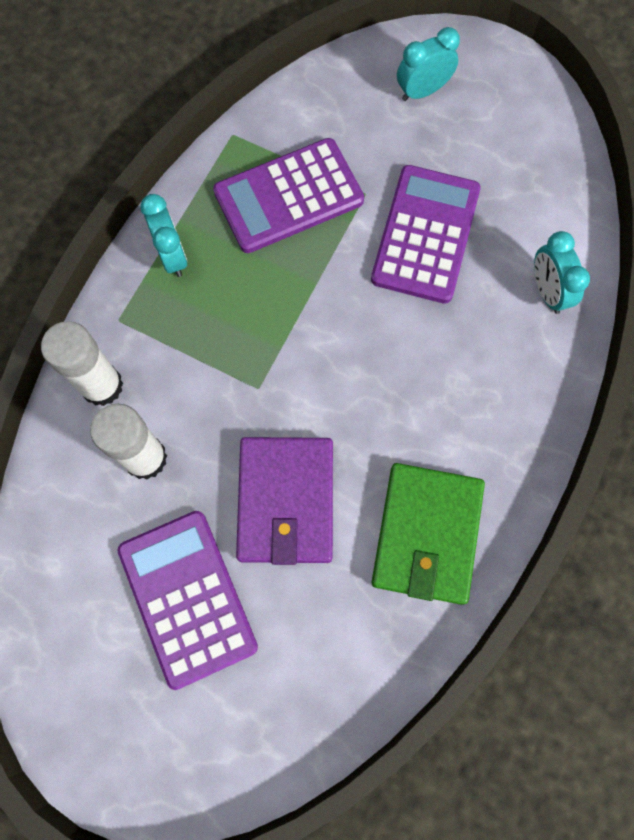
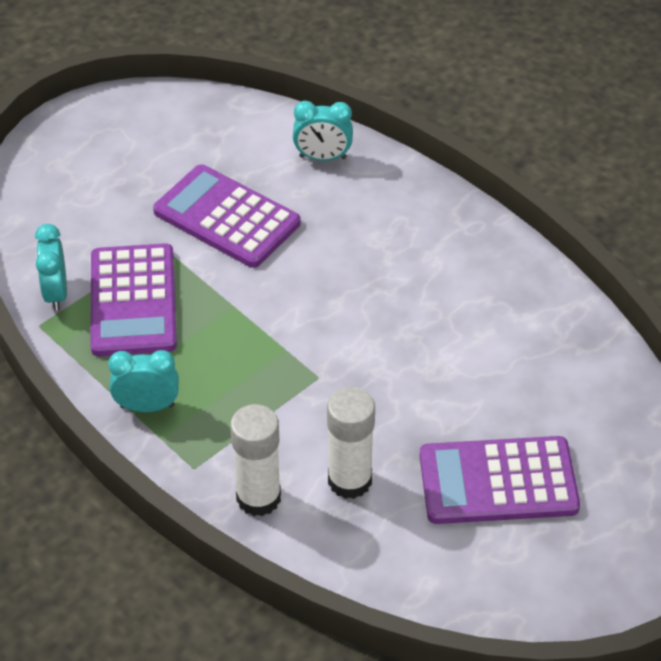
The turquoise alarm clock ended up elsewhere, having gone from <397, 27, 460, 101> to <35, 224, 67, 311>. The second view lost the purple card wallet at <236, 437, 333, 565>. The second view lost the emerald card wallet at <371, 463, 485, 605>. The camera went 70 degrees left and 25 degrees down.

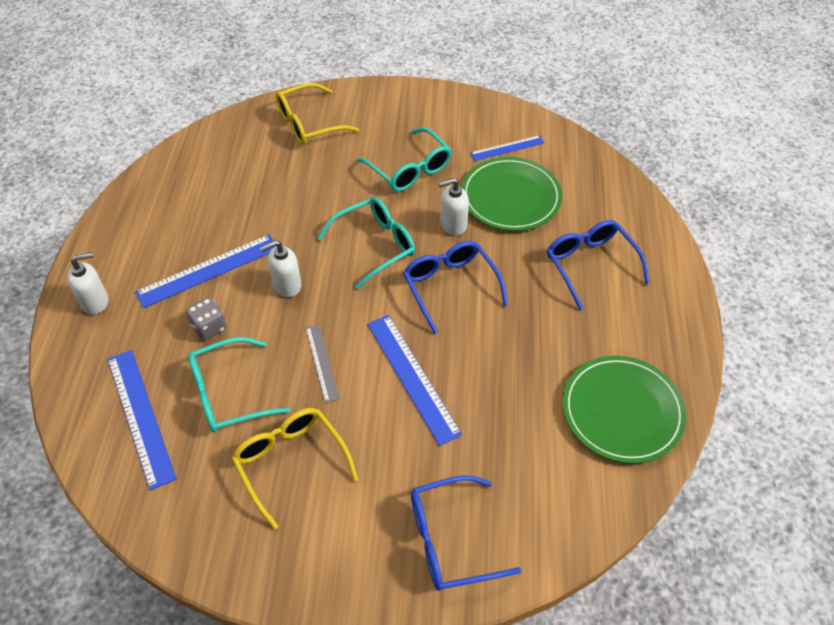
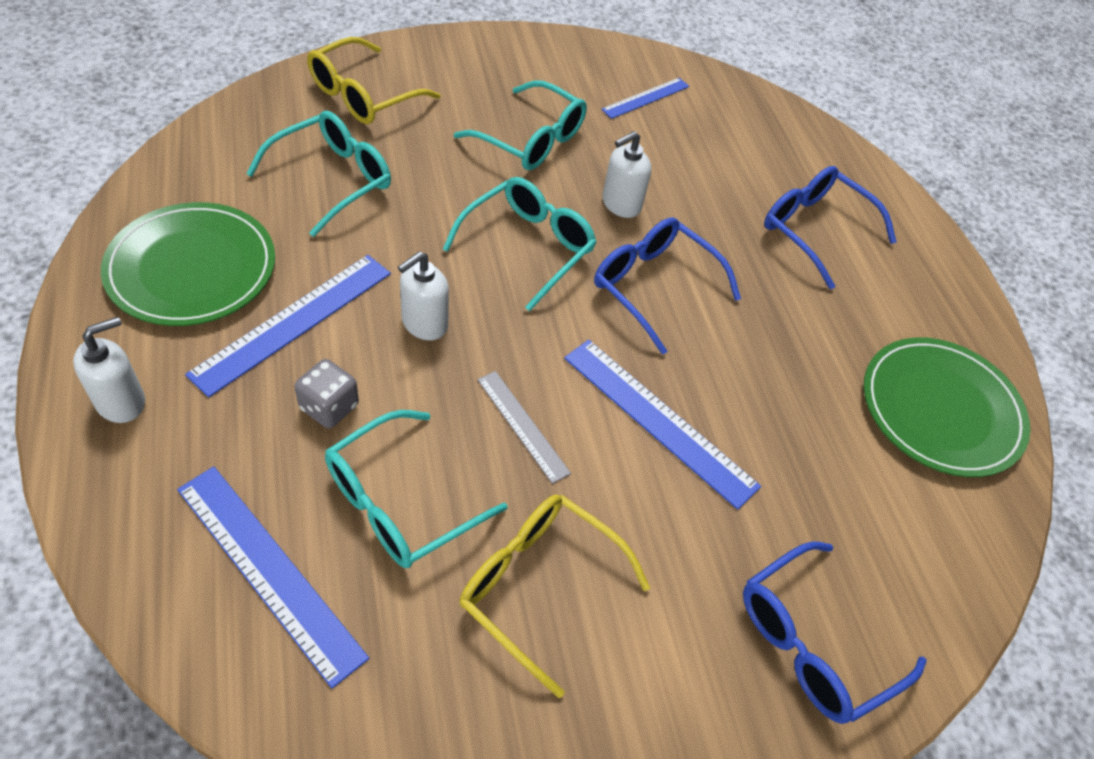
The emerald flat dish ended up elsewhere, having gone from <461, 157, 562, 231> to <101, 202, 275, 326>. The second view gained the turquoise eyeglasses at <246, 110, 391, 237>. The camera went 25 degrees left and 0 degrees up.

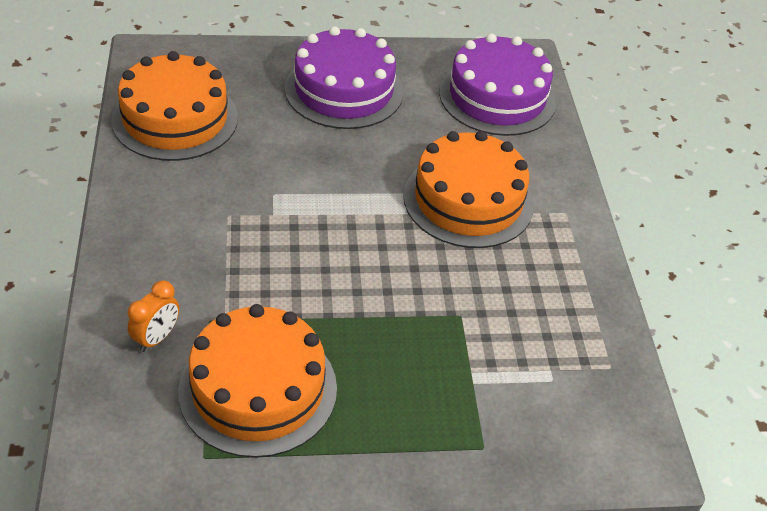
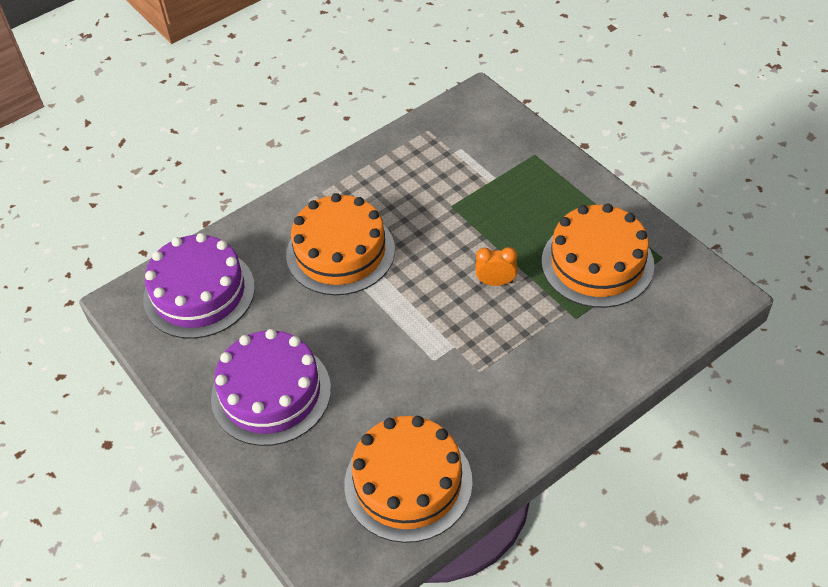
The orange alarm clock ended up elsewhere, having gone from <128, 280, 179, 352> to <476, 247, 517, 286>. The camera went 115 degrees left and 5 degrees up.

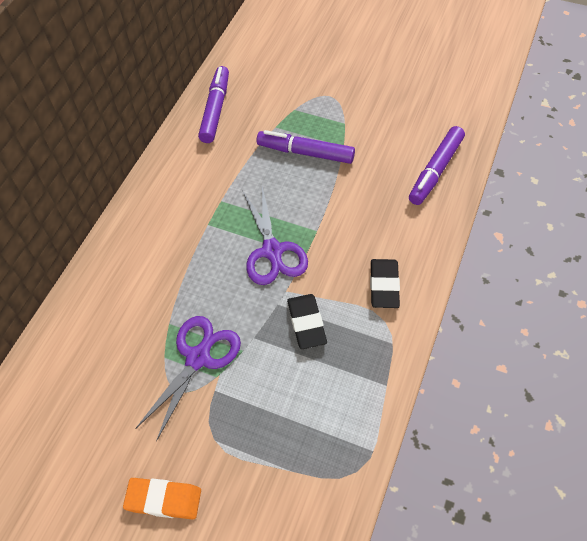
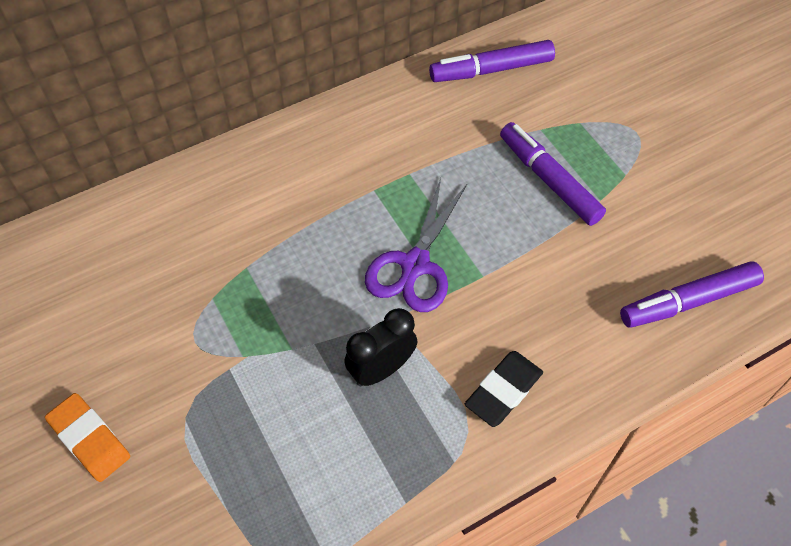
Where the black eraser stood at <287, 294, 327, 349>, the black alarm clock came to stand at <344, 308, 417, 386>. The purple marker pen at <198, 66, 229, 143> ended up facing another way, 150 degrees counterclockwise from before. The second view lost the purple scissors at <135, 316, 241, 441>. The camera went 35 degrees right and 0 degrees up.

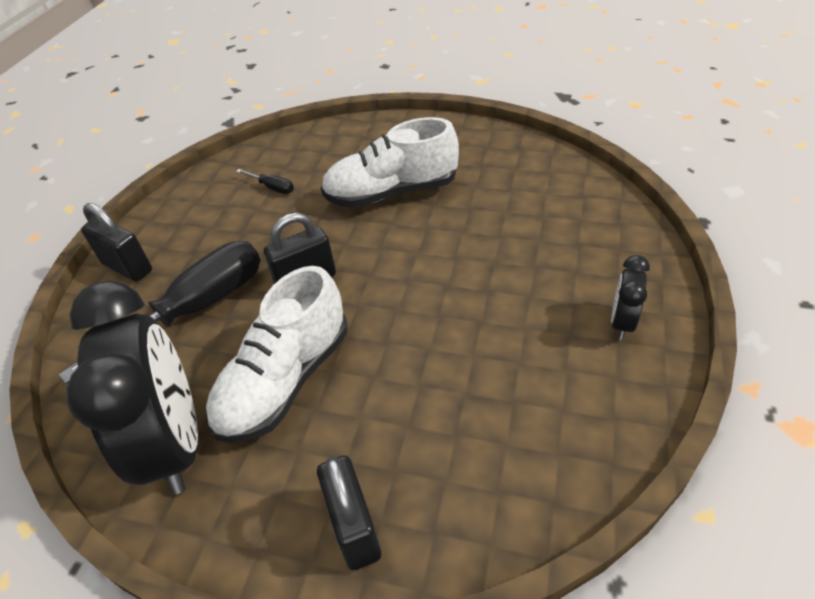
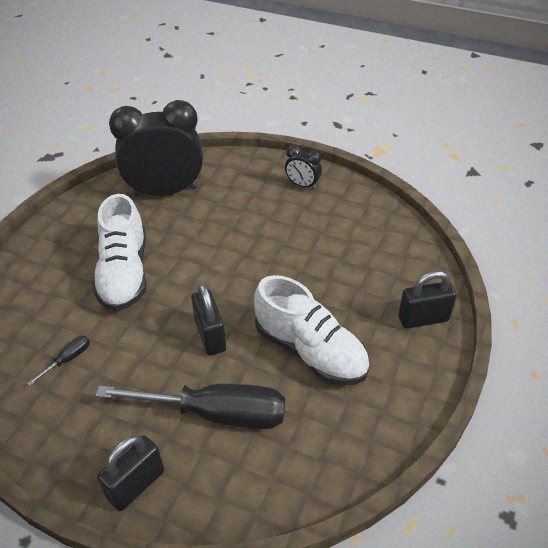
The black hand screwdriver at <59, 241, 261, 384> ended up facing another way, 135 degrees clockwise from before. The black alarm clock ended up elsewhere, having gone from <66, 281, 198, 495> to <109, 100, 203, 197>. The camera went 85 degrees left and 0 degrees up.

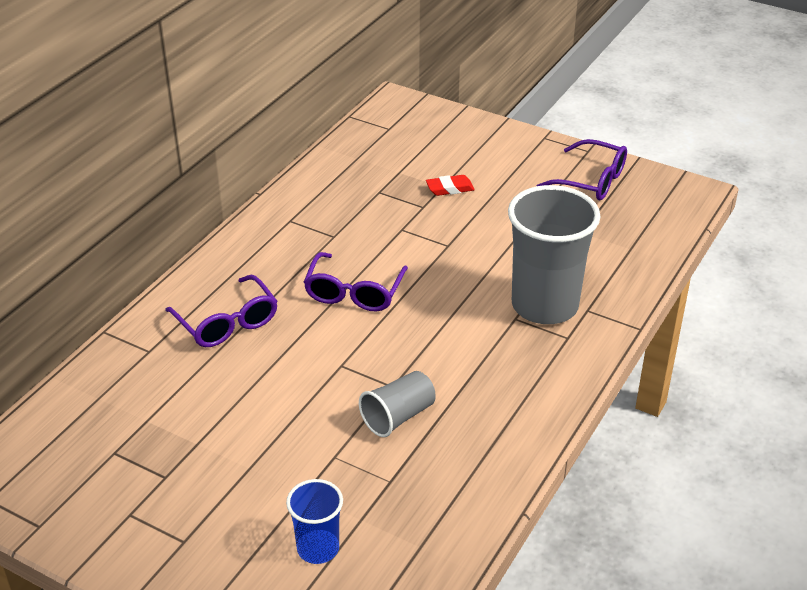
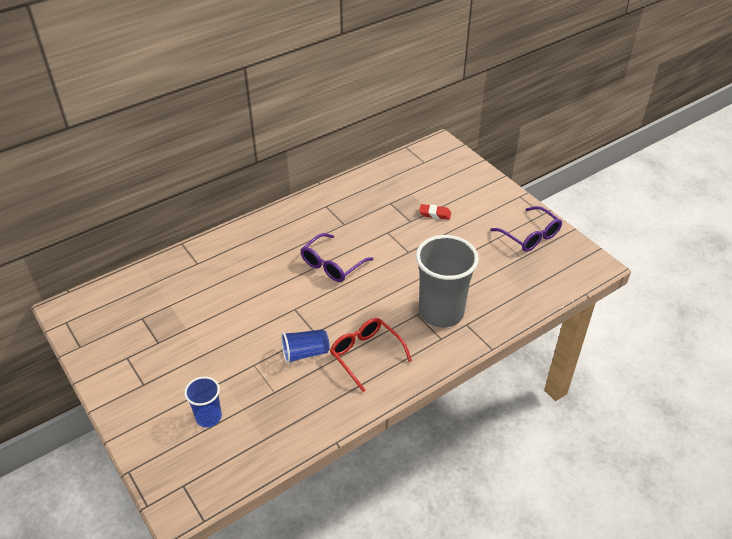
What was the ash-grey beaker at <359, 371, 436, 437> turned into the blue beaker at <281, 329, 330, 364>. The second view gained the scarlet eyeglasses at <330, 318, 412, 392>. The second view lost the purple eyeglasses at <165, 275, 277, 347>. The camera went 25 degrees right and 5 degrees up.

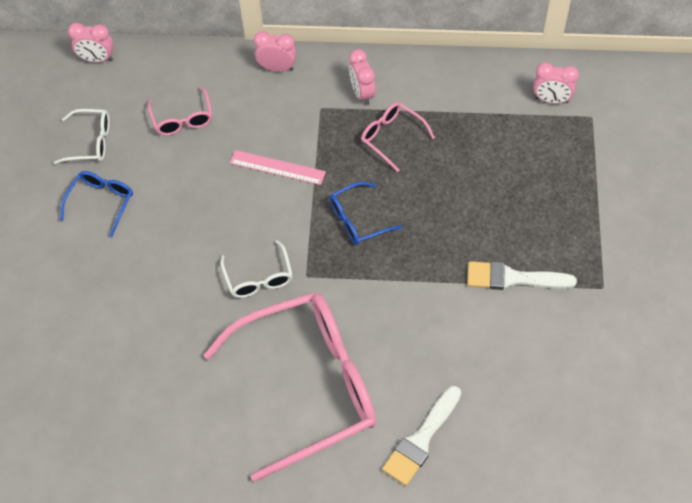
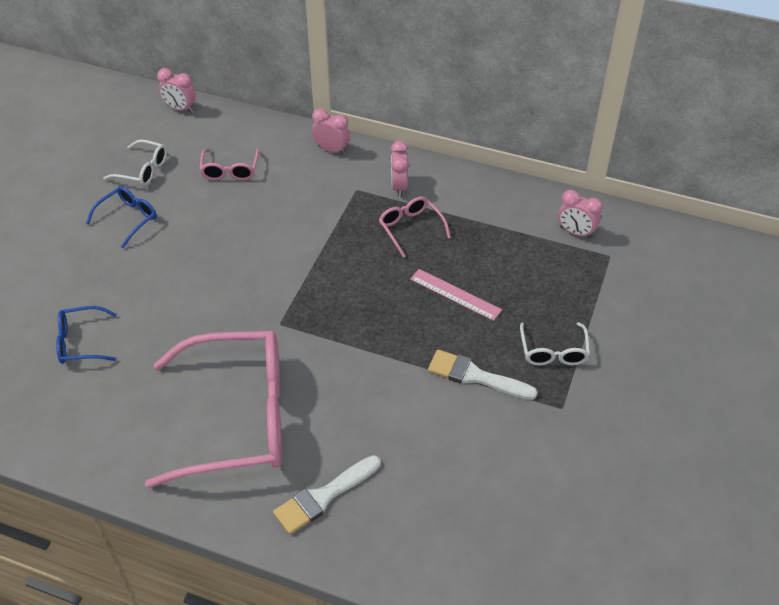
The blue eyeglasses ended up elsewhere, having gone from <330, 182, 402, 245> to <56, 306, 117, 364>. The pink straightedge ended up elsewhere, having gone from <230, 150, 326, 185> to <410, 269, 502, 321>. The pure white eyeglasses ended up elsewhere, having gone from <220, 240, 293, 298> to <520, 322, 590, 366>. The camera went 15 degrees right and 10 degrees down.

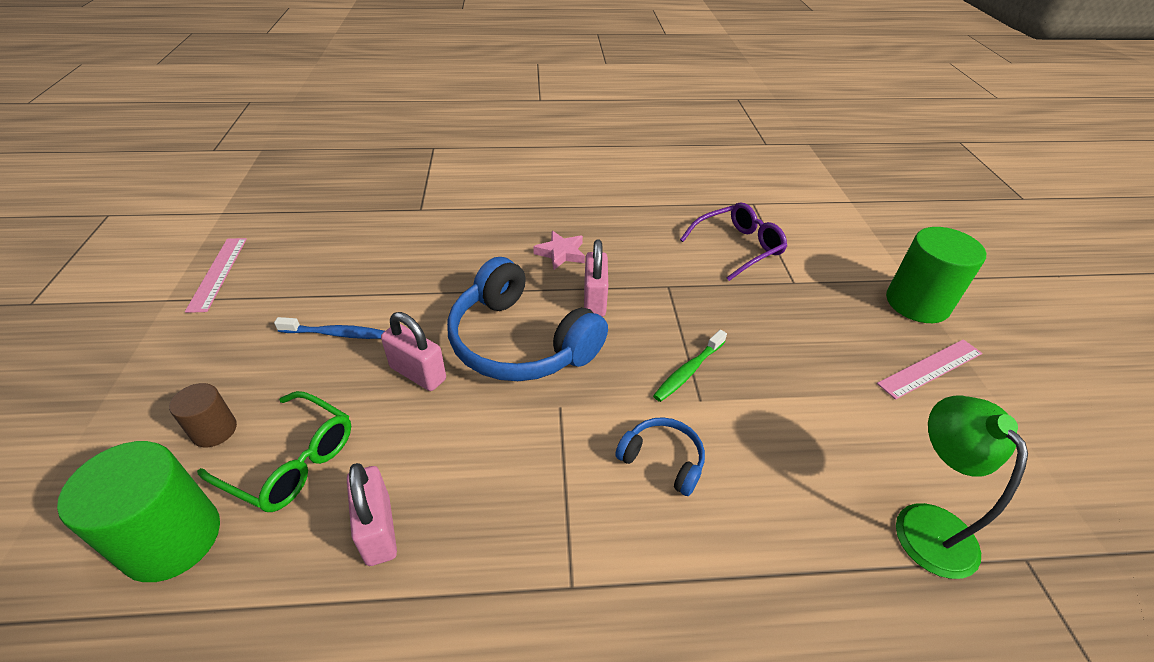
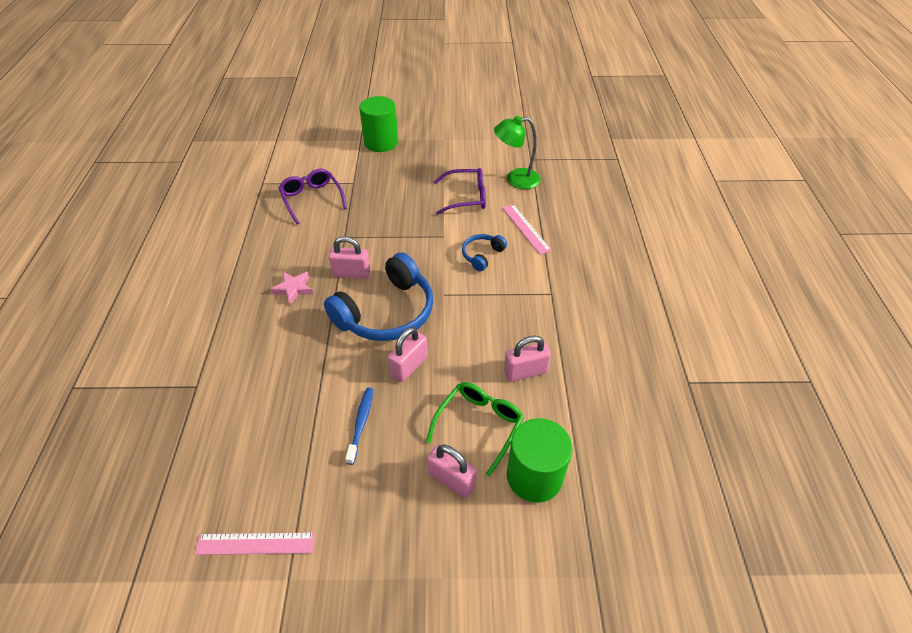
Where the brown solid cylinder stood at <169, 383, 237, 447>, the pink lock came to stand at <427, 444, 477, 499>. The second view gained the purple eyeglasses at <434, 168, 486, 215>. The pink straightedge ended up elsewhere, having gone from <877, 339, 982, 400> to <503, 204, 552, 255>. The second view lost the emerald toothbrush at <653, 330, 727, 402>. The camera went 85 degrees left and 5 degrees up.

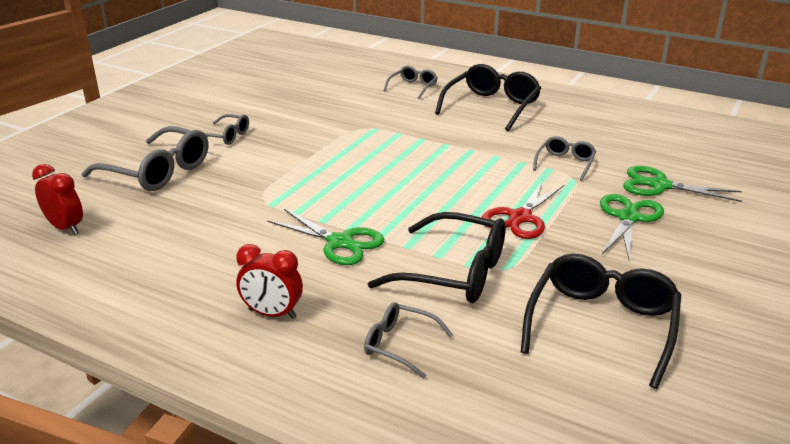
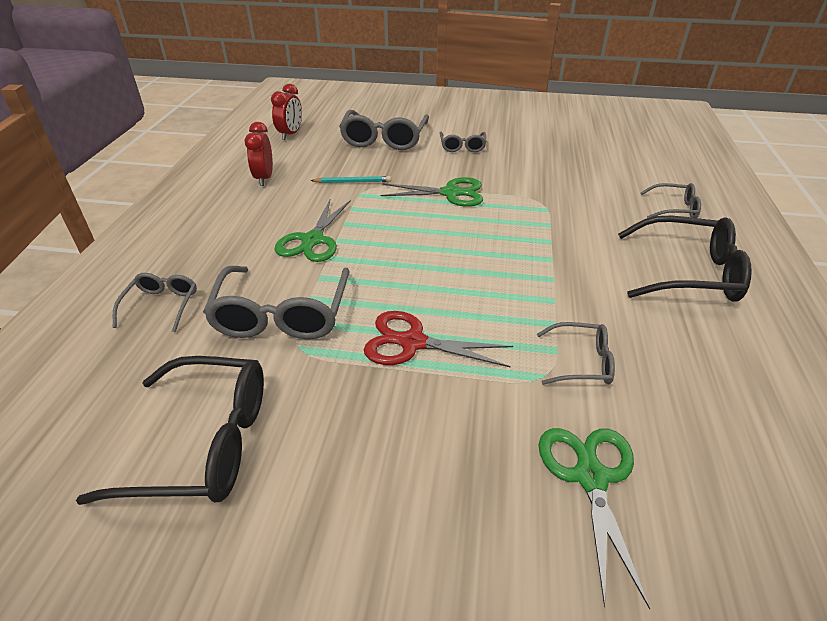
What was the black eyeglasses at <368, 212, 506, 303> turned into the ash-grey eyeglasses at <203, 266, 350, 339>. The scarlet alarm clock ended up elsewhere, having gone from <236, 244, 303, 319> to <244, 122, 273, 186>. The second view gained the turquoise wooden pencil at <310, 176, 391, 183>. The emerald scissors ended up elsewhere, having gone from <600, 194, 664, 260> to <380, 177, 483, 207>. The camera went 70 degrees right and 10 degrees up.

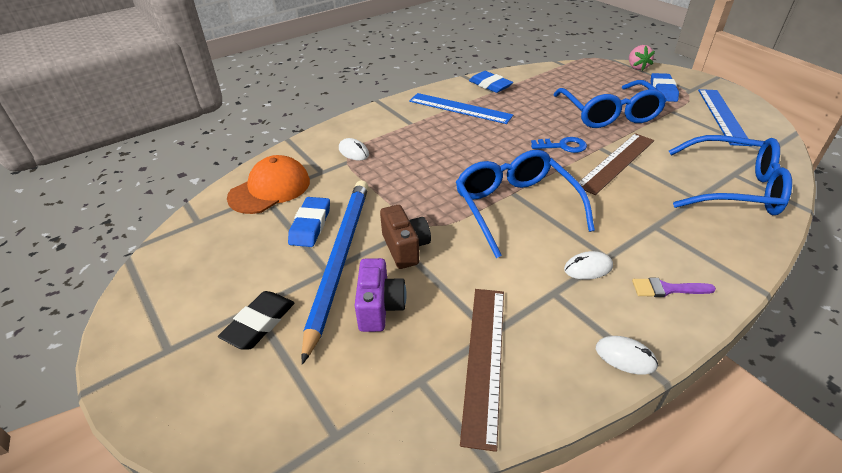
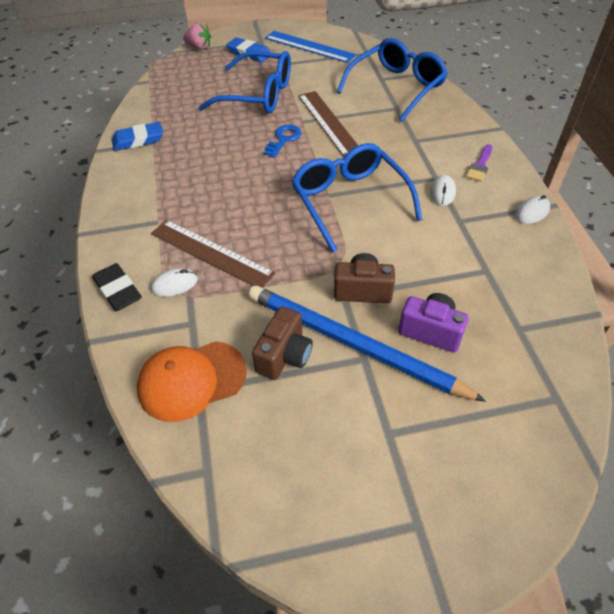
The black eraser ended up elsewhere, having gone from <218, 291, 294, 349> to <92, 263, 142, 311>. The orange cap at <227, 155, 310, 214> ended up facing another way, 90 degrees counterclockwise from before. The brown straightedge ended up elsewhere, having gone from <460, 289, 504, 452> to <151, 220, 275, 288>. Where the blue eraser stood at <288, 197, 330, 247>, the brown photo camera came to stand at <252, 306, 313, 380>. The blue eyeglasses at <456, 150, 595, 258> ended up facing another way, 60 degrees clockwise from before. The second view lost the blue straightedge at <409, 93, 513, 124>. The camera went 65 degrees left and 10 degrees up.

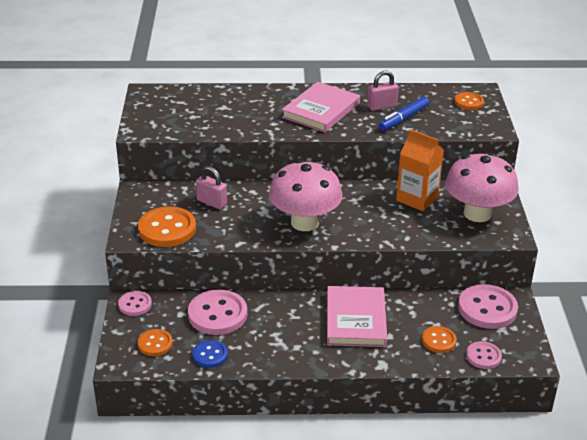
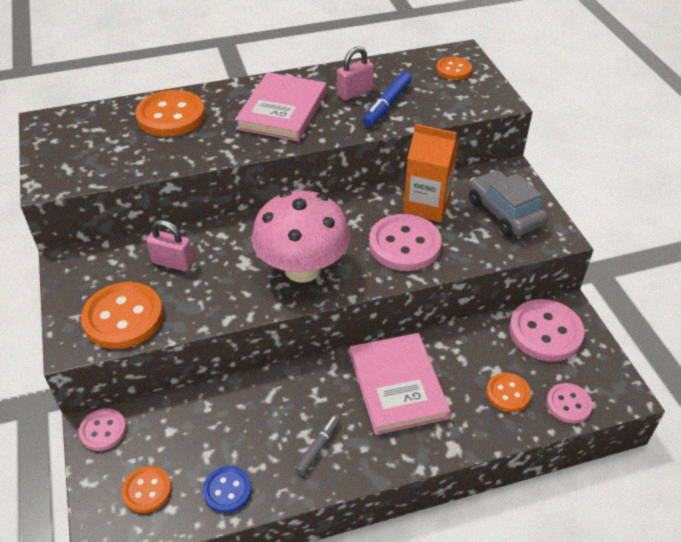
The second view gained the orange button at <135, 90, 205, 137>. The second view gained the ash-grey marker pen at <295, 414, 340, 475>. The pink button ended up elsewhere, having gone from <188, 290, 247, 335> to <369, 214, 442, 271>. Where the pink fungus stood at <445, 153, 519, 222>, the ash-grey automobile came to stand at <469, 170, 548, 237>. The camera went 15 degrees left and 10 degrees up.

